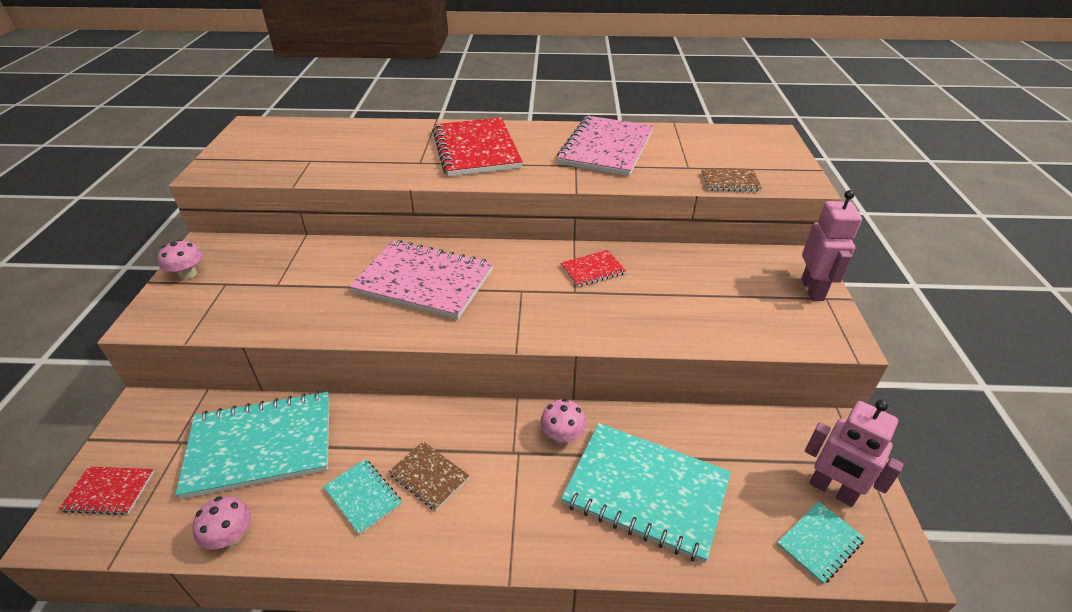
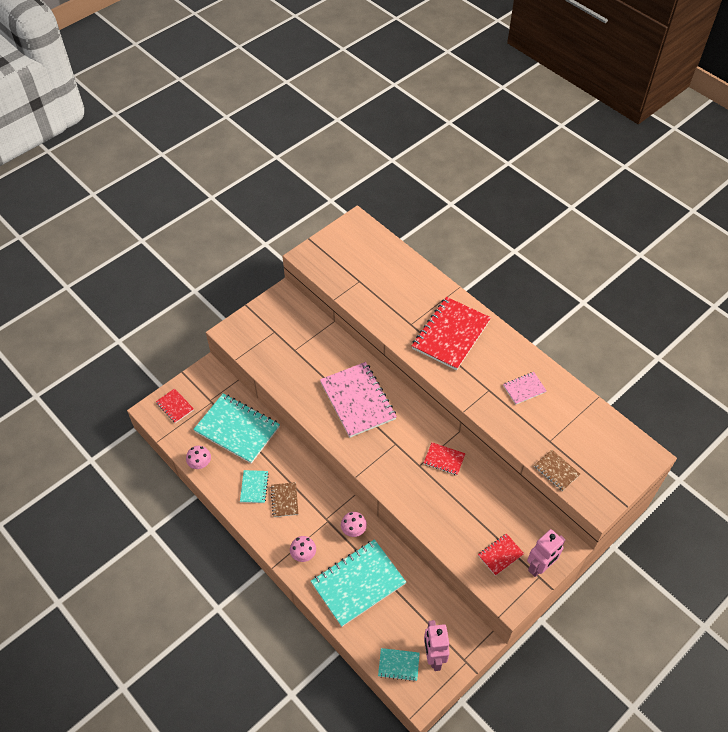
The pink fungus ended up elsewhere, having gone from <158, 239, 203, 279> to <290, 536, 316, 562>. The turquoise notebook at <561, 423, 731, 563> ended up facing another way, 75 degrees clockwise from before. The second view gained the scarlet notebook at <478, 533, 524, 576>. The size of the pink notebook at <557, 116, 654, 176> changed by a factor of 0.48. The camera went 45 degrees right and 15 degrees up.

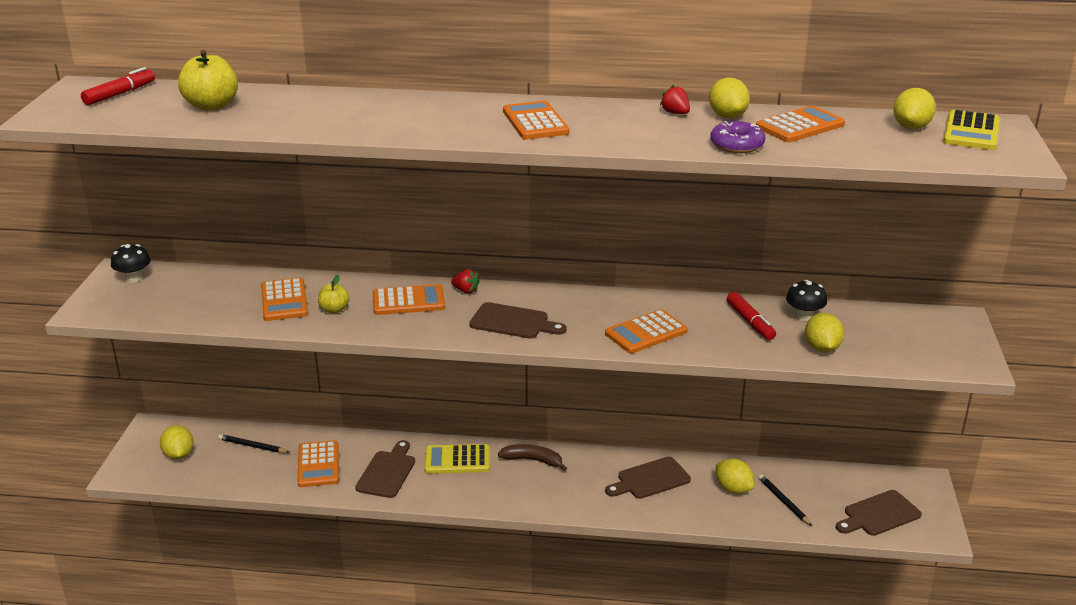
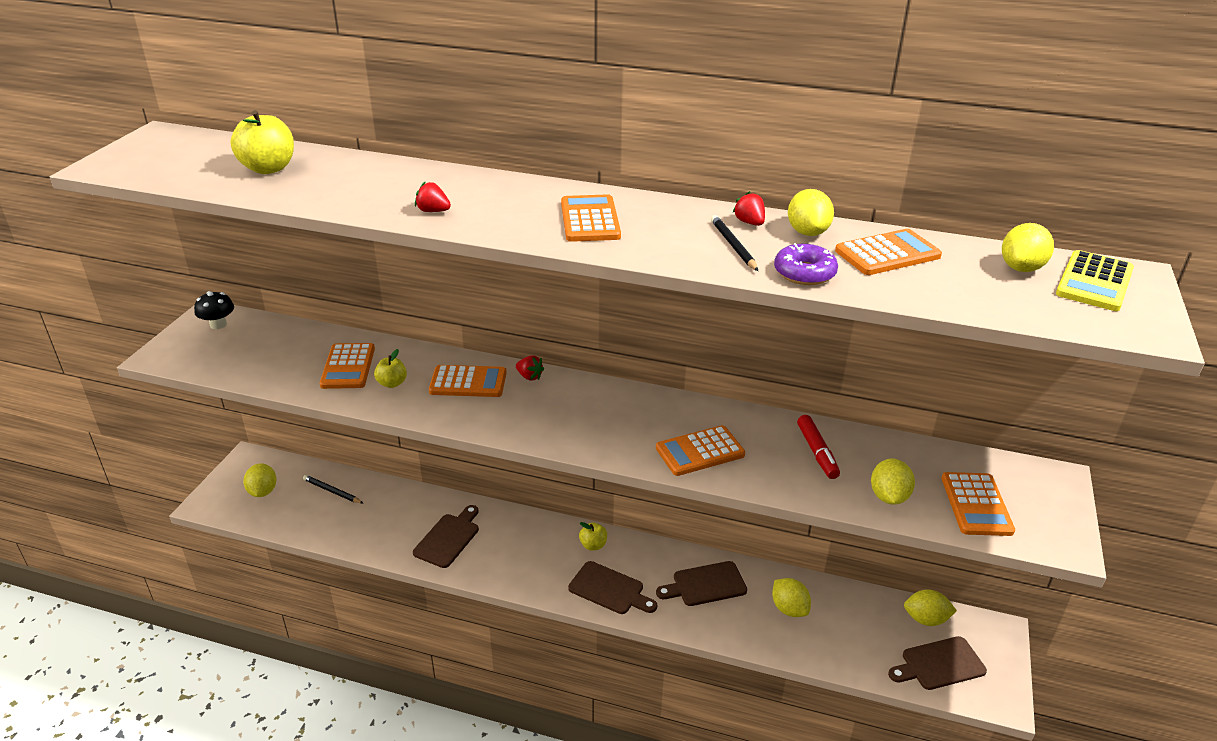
The second view gained the scarlet berry at <415, 182, 451, 212>. The brown cutting board ended up elsewhere, having gone from <469, 302, 567, 339> to <568, 561, 657, 614>. Where the brown banana fruit stood at <498, 444, 567, 471>, the yellow apple came to stand at <579, 522, 607, 551>. The black wooden pencil ended up elsewhere, having gone from <758, 474, 812, 526> to <711, 215, 758, 271>. The second view gained the yellow citrus fruit at <904, 589, 957, 626>. The orange pocket calculator ended up elsewhere, having gone from <298, 440, 339, 487> to <941, 472, 1015, 536>. The second view lost the scarlet marker pen at <81, 67, 155, 105>. The second view lost the yellow pocket calculator at <424, 444, 490, 474>. The second view lost the black fungus at <786, 280, 827, 321>. The camera went 10 degrees right and 5 degrees up.

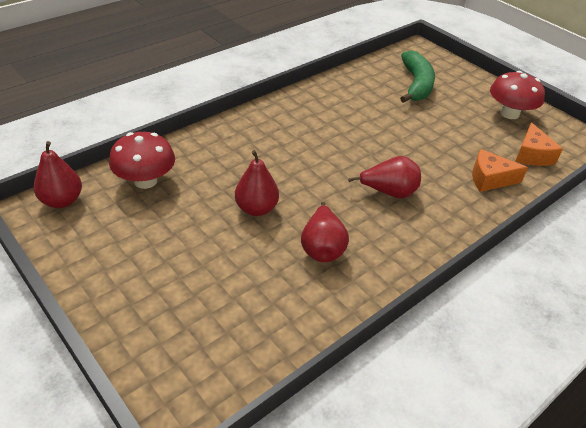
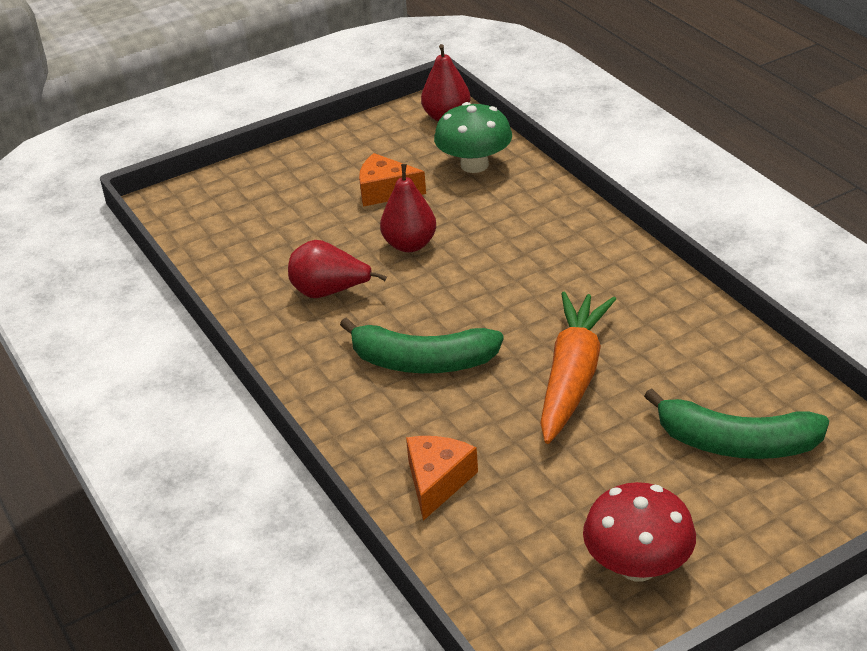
Where the scarlet pear stood at <348, 156, 421, 198>, the emerald banana fruit came to stand at <340, 317, 504, 373>. The orange cheese ended up elsewhere, having gone from <515, 123, 563, 166> to <359, 153, 426, 207>. What was the scarlet fungus at <109, 132, 175, 189> turned into the emerald fungus at <434, 102, 512, 173>. The second view gained the orange toy carrot at <540, 292, 616, 444>. The camera went 105 degrees right and 5 degrees down.

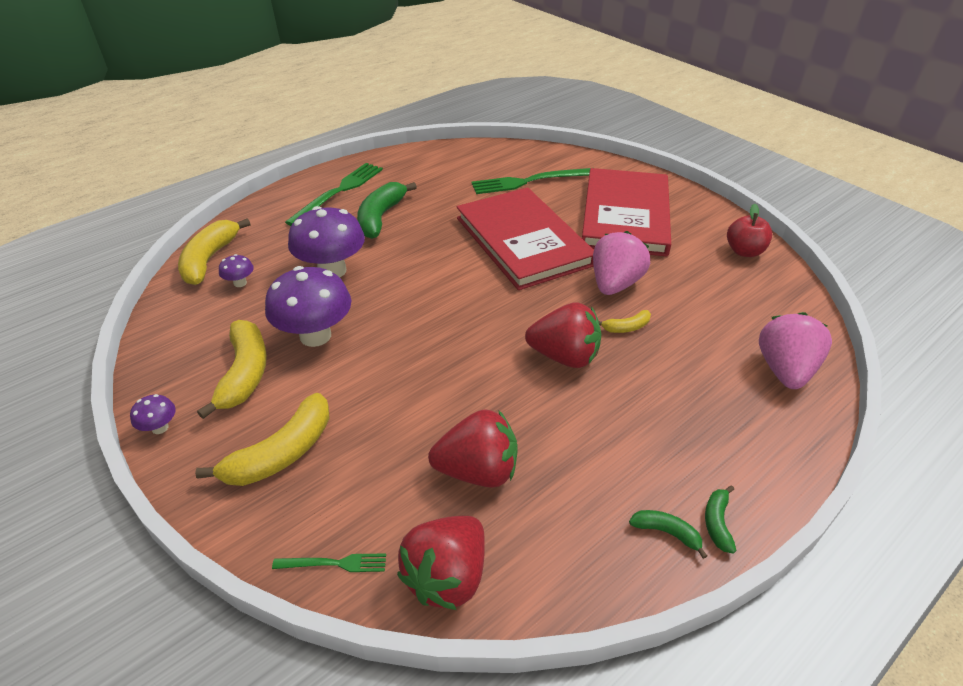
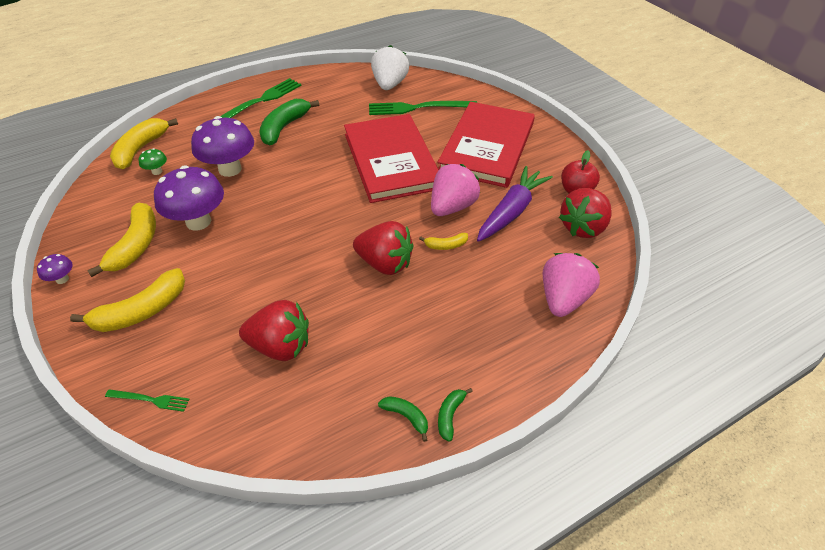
What was the purple fungus at <219, 254, 254, 287> turned into the emerald fungus at <139, 148, 167, 175>. The second view gained the pure white berry at <371, 45, 409, 90>. The second view gained the purple toy carrot at <477, 166, 553, 242>. The scarlet berry ended up elsewhere, having gone from <397, 516, 485, 610> to <559, 188, 612, 238>. The camera went 10 degrees right and 5 degrees up.

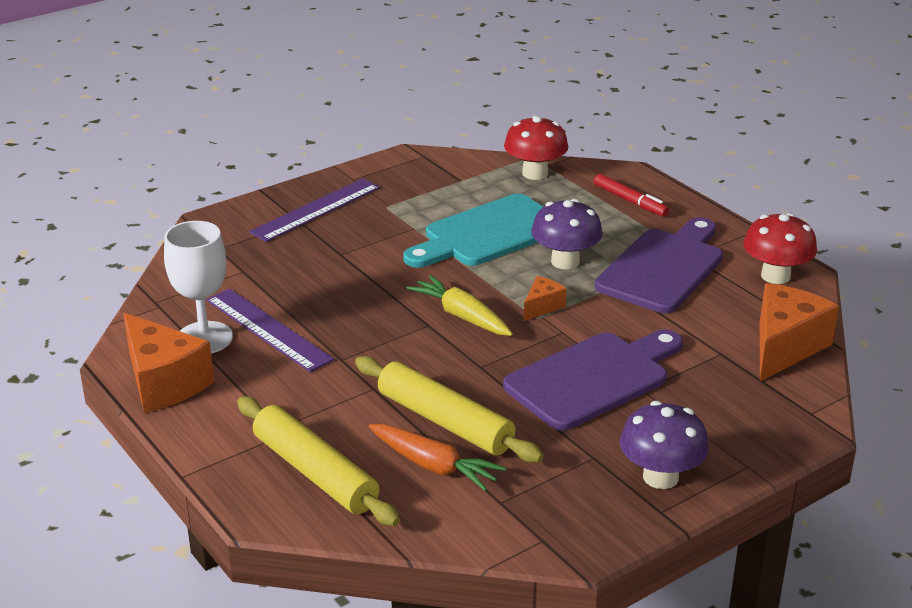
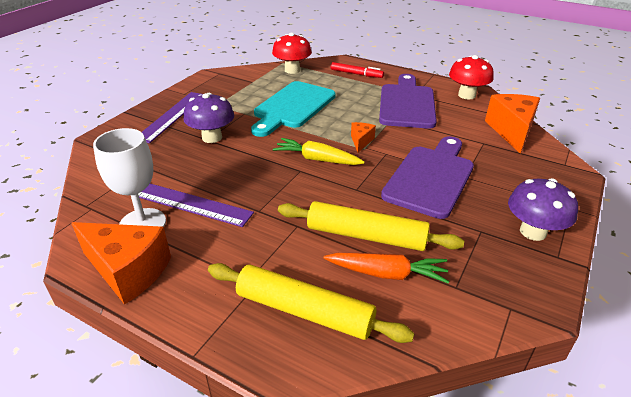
The purple fungus ended up elsewhere, having gone from <531, 199, 603, 269> to <183, 93, 234, 143>. The camera went 25 degrees left and 5 degrees up.

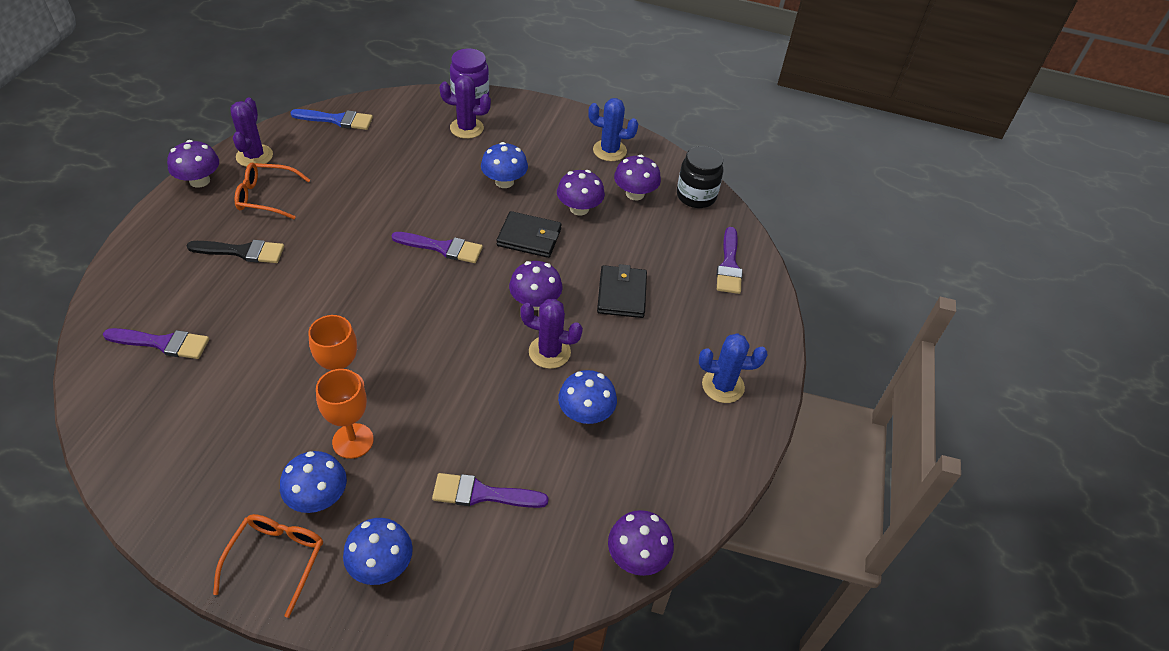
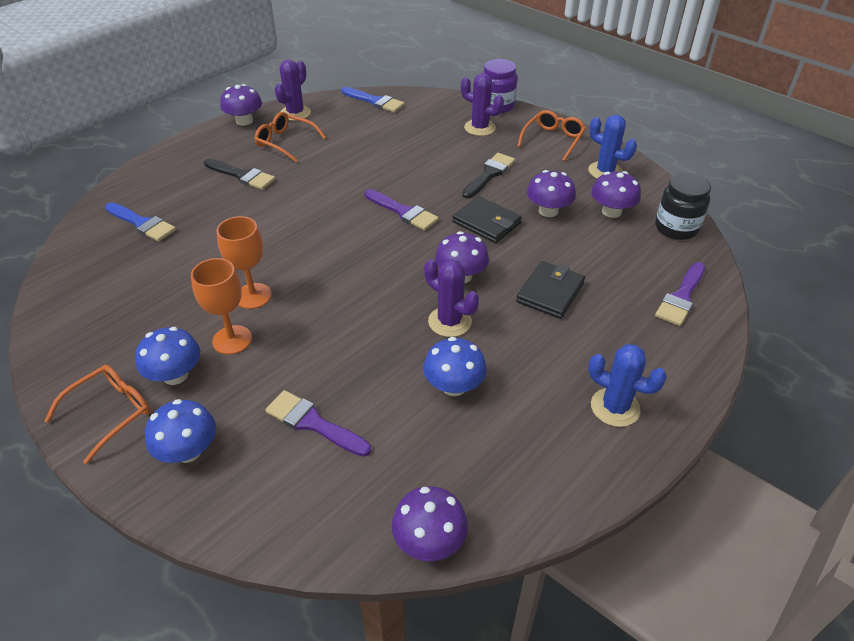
What was the purple paint brush at <103, 328, 209, 359> turned into the blue paint brush at <105, 202, 176, 242>. Where the blue fungus stood at <481, 142, 528, 188>, the black paint brush came to stand at <462, 153, 515, 198>. The second view gained the orange eyeglasses at <517, 110, 586, 161>. The camera went 30 degrees right and 5 degrees down.

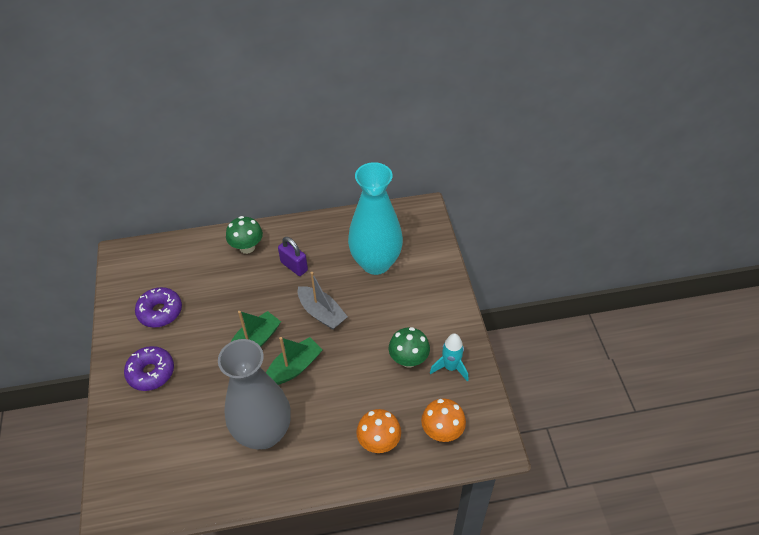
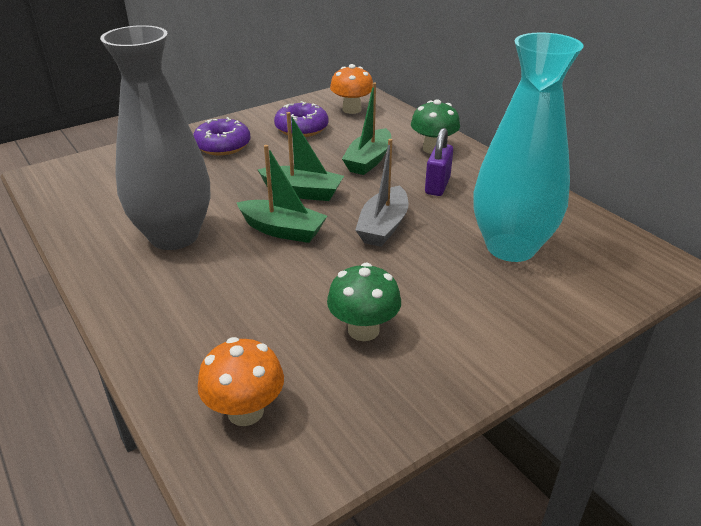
The orange fungus ended up elsewhere, having gone from <357, 409, 401, 453> to <330, 64, 373, 114>. The second view gained the emerald boat at <342, 82, 391, 175>. The second view lost the turquoise toy rocket at <430, 333, 468, 381>. The camera went 65 degrees right and 15 degrees down.

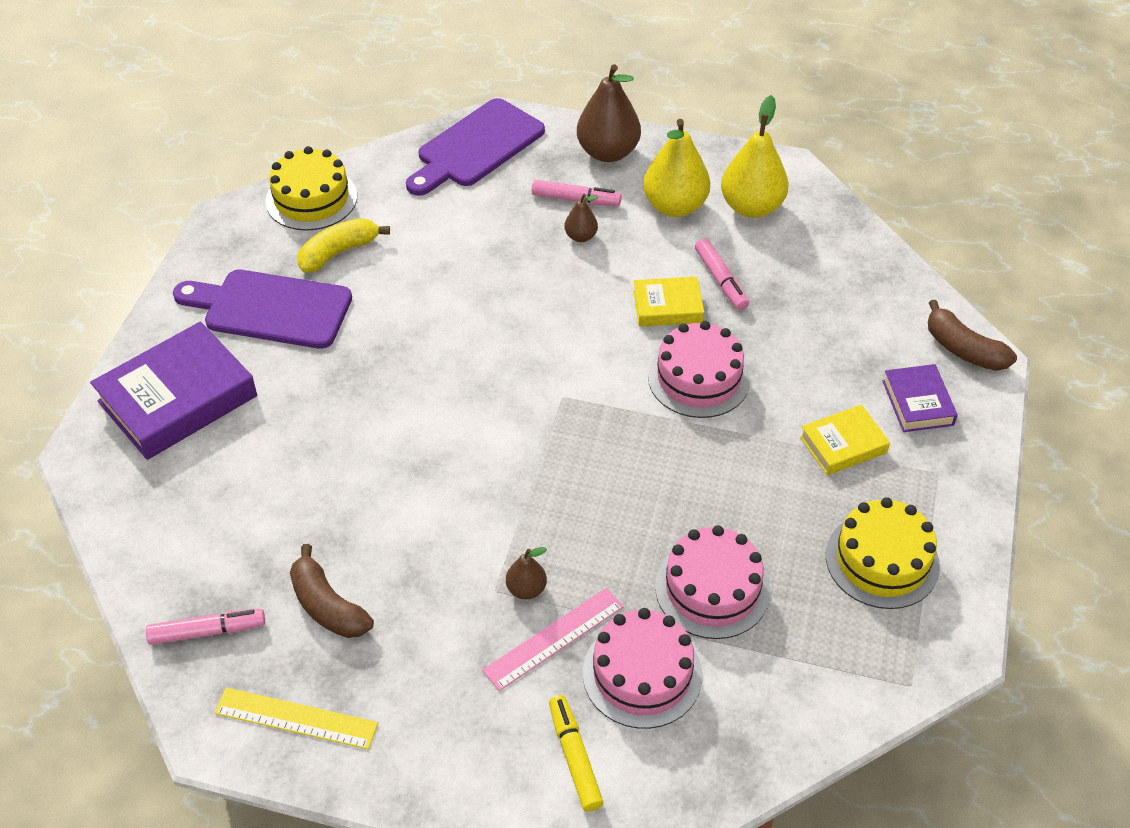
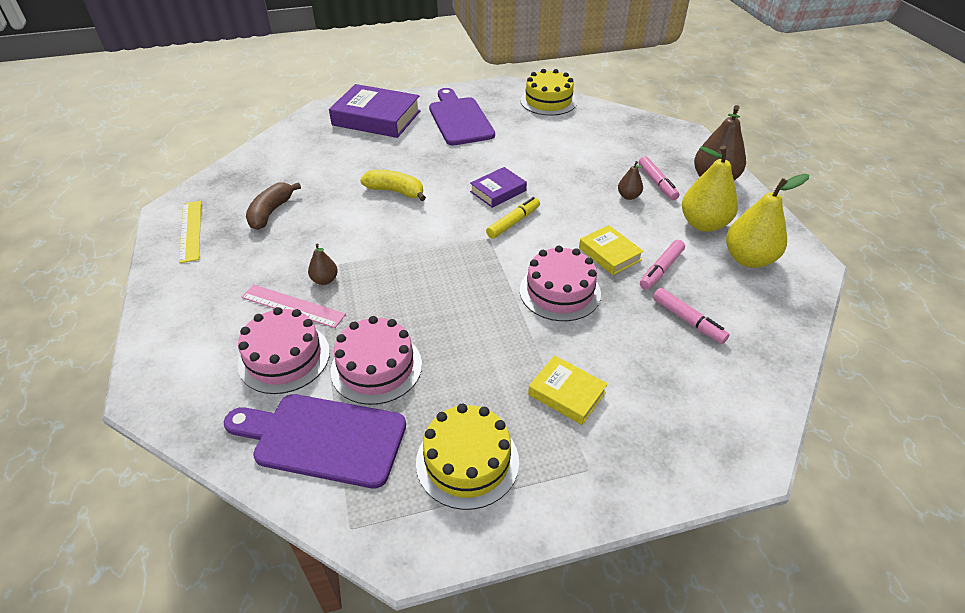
The purple cutting board ended up elsewhere, having gone from <406, 98, 545, 196> to <224, 394, 406, 489>. The yellow banana fruit ended up elsewhere, having gone from <297, 218, 390, 273> to <360, 170, 426, 201>. The purple hardback ended up elsewhere, having gone from <883, 364, 958, 432> to <470, 167, 527, 208>. The yellow marker pen ended up elsewhere, having gone from <549, 695, 604, 812> to <486, 197, 540, 239>. The pink marker pen ended up elsewhere, having gone from <146, 609, 265, 645> to <653, 288, 730, 344>. The second view lost the brown banana fruit at <928, 300, 1017, 371>. The camera went 60 degrees right and 5 degrees down.

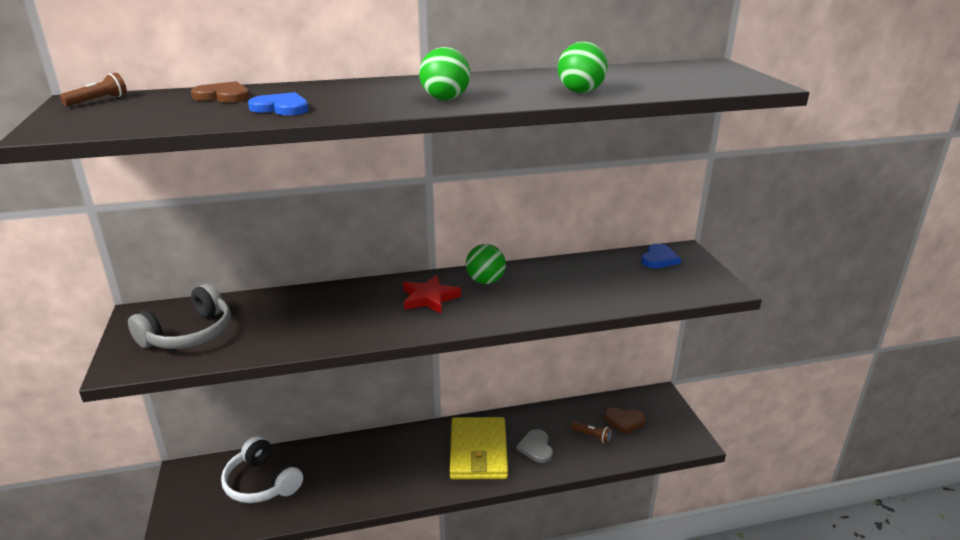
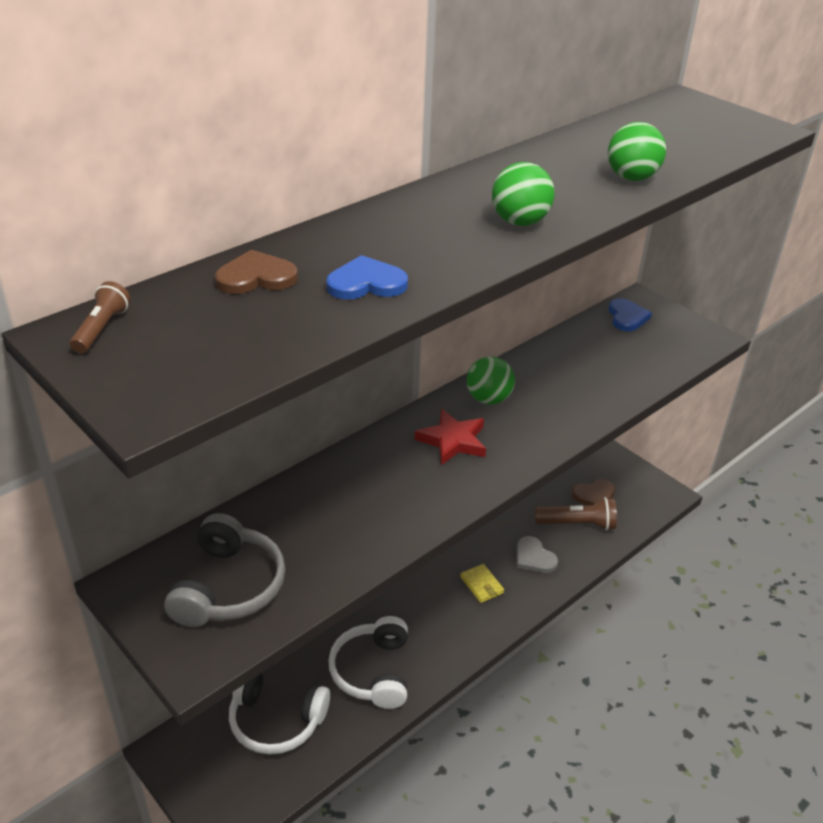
The second view gained the pure white over-ear headphones at <328, 616, 408, 709>. The size of the yellow card wallet at <450, 417, 508, 480> changed by a factor of 0.43. The size of the brown flashlight at <571, 421, 612, 444> changed by a factor of 1.76. The camera went 30 degrees left and 10 degrees up.

